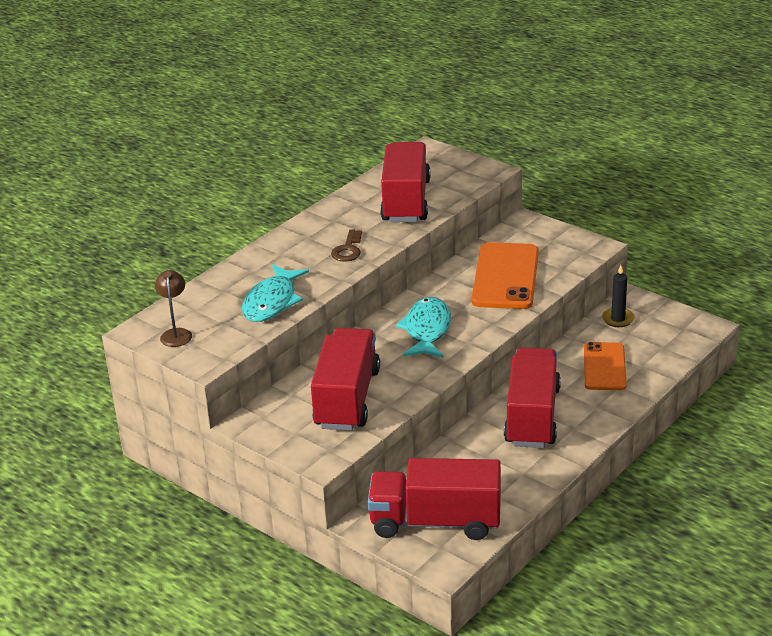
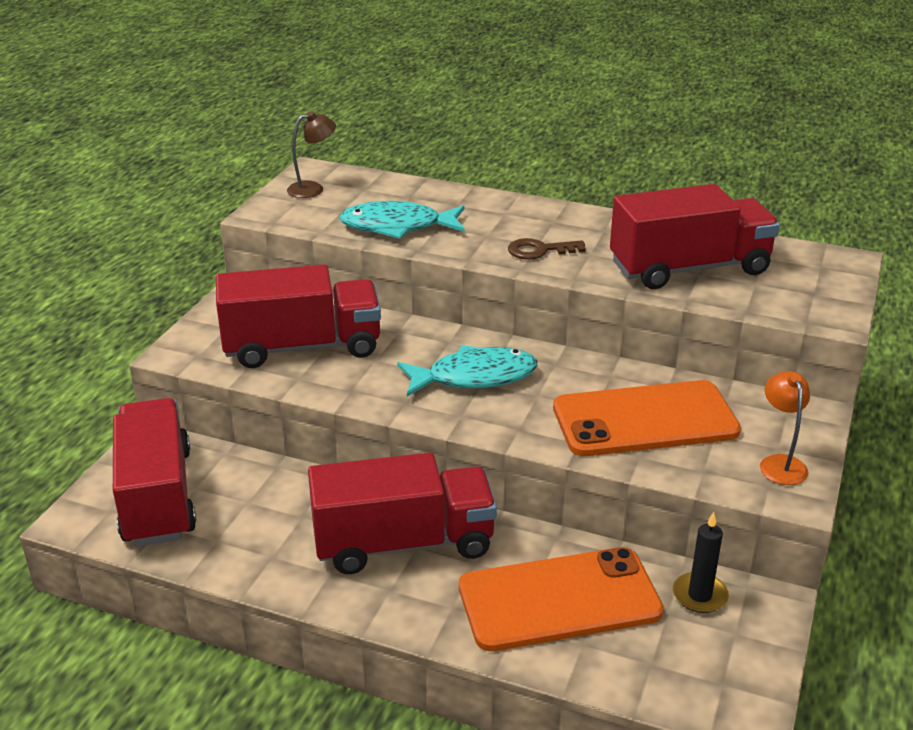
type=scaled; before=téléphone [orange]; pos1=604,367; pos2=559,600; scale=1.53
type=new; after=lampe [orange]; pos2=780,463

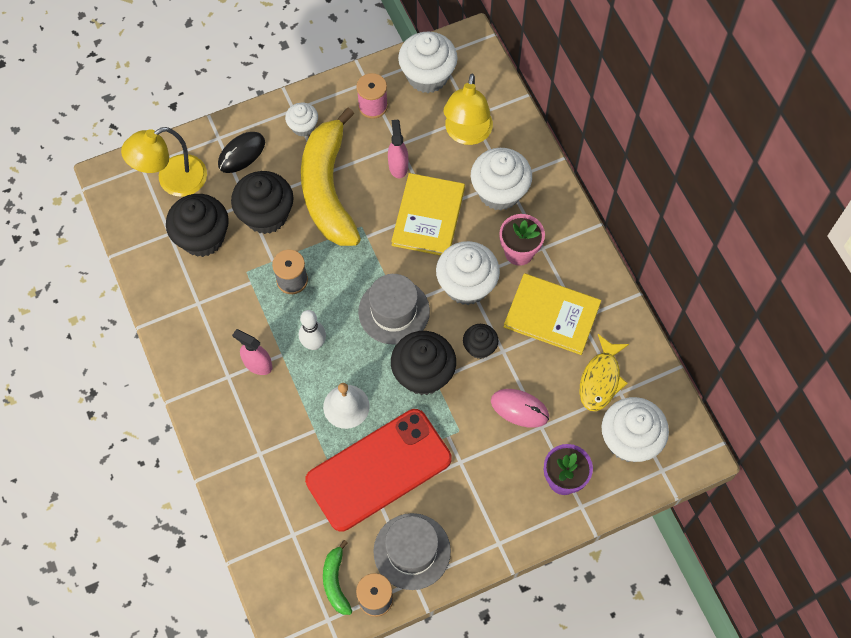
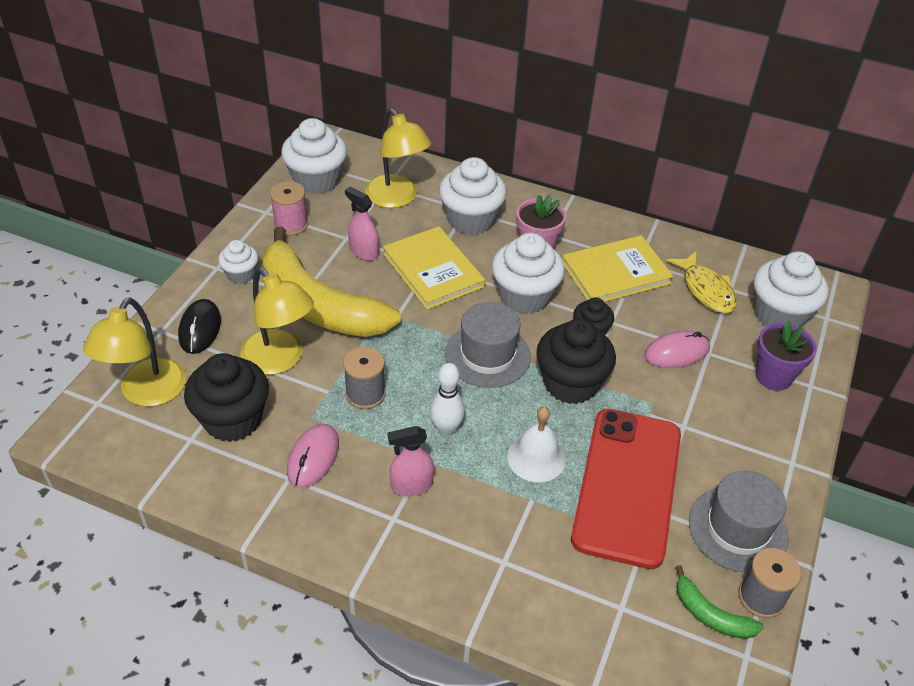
type=swapped; before=muffin [noir]; after=lampe [jaune]; pos1=266,215; pos2=280,360
type=new; after=souris [rose]; pos2=313,457

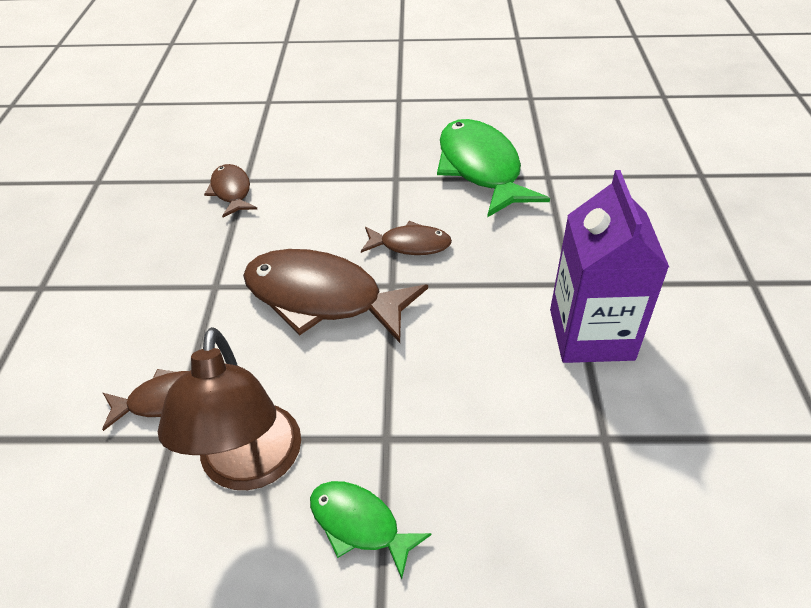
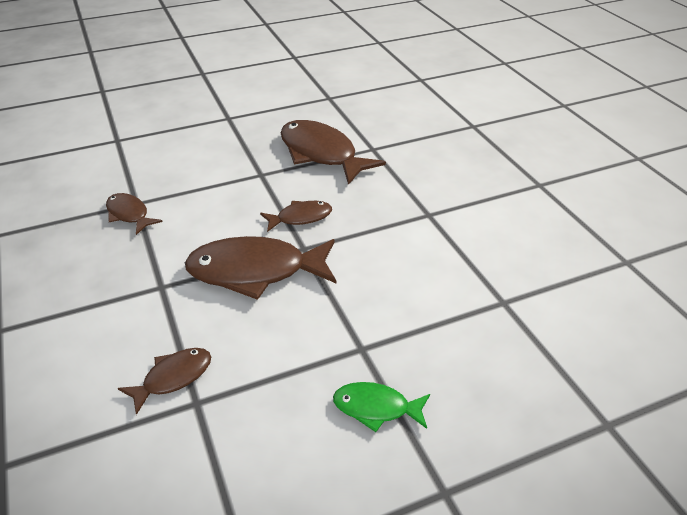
type=gone; before=lampe [marron]; pos1=249,466
type=repainted; before=poisson [vert]; after=poisson [marron]; pos1=481,169; pos2=321,154
type=gone; before=brique de lait [violet]; pos1=591,334

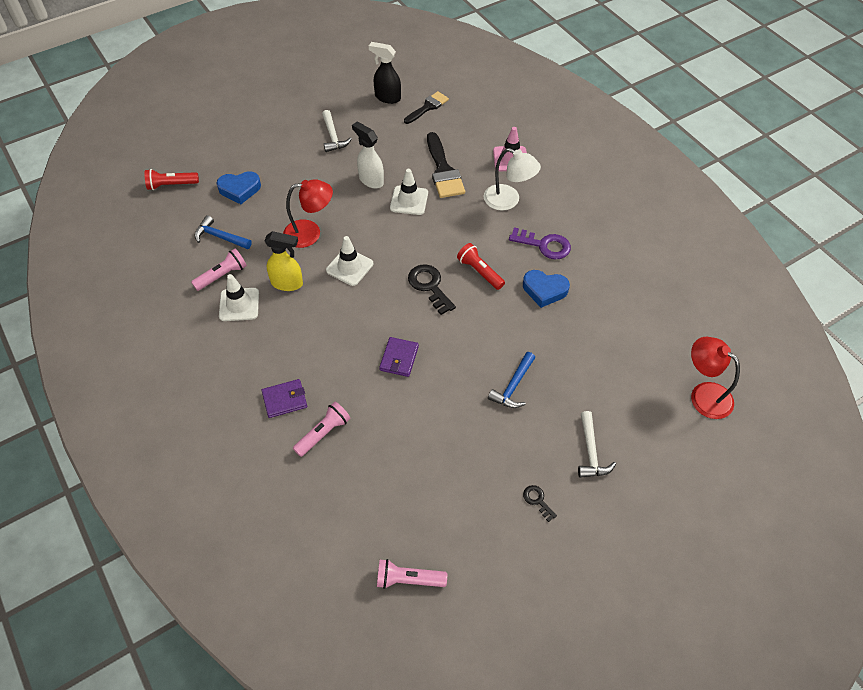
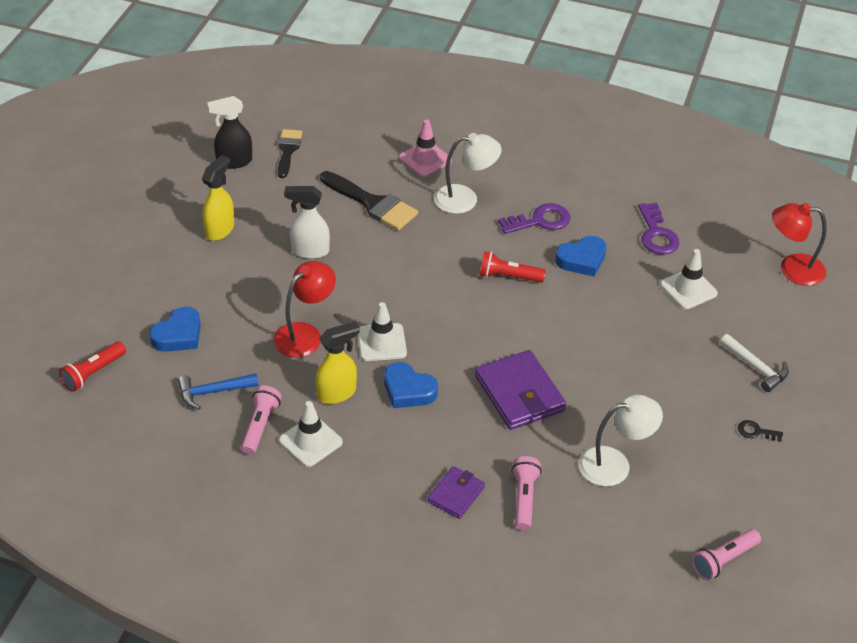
type=swapped; before=marteau [blanc]; after=vaporisateur [jaune]; pos1=333,136; pos2=220,229
type=scaled; before=portefeuille [violet]; pos1=399,358; pos2=519,394; scale=1.73
type=shifted; before=cône de chantier [blanc]; pos1=409,200; pos2=688,289
type=gone; before=clé [noir]; pos1=429,286
type=gone; before=marteau [bleu]; pos1=513,386
type=new; after=cœur [bleu]; pos2=408,390
type=new; after=lampe [blanc]; pos2=614,464
type=new; after=clé [violet]; pos2=657,234

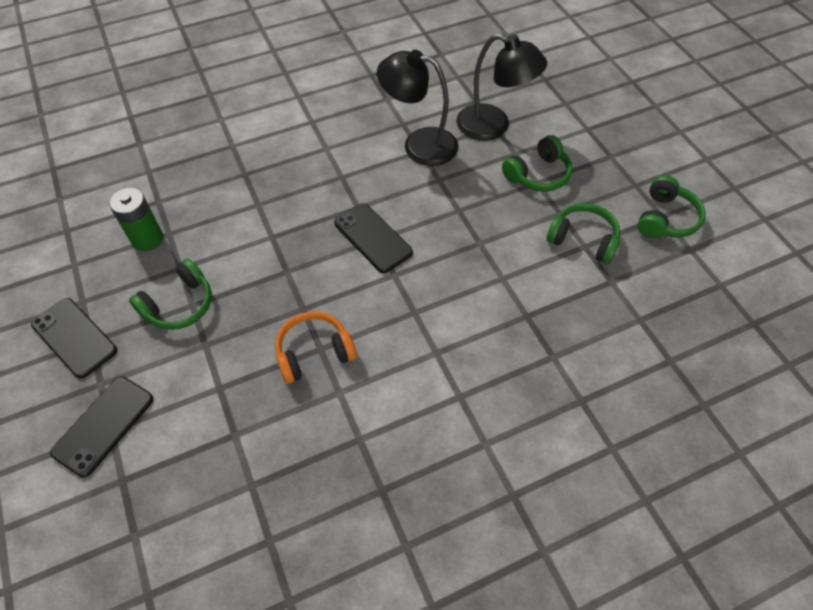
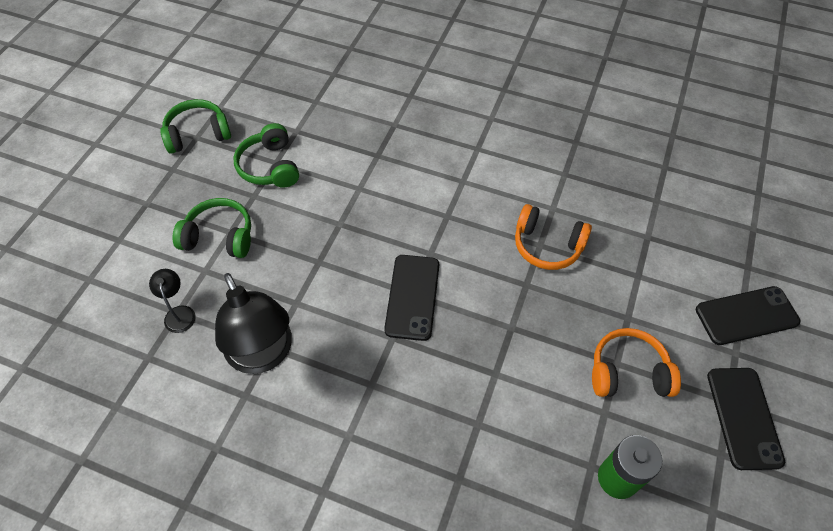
type=repainted; before=casque audio [vert]; after=casque audio [orange]; pos1=179,305; pos2=628,372
type=scaled; before=lampe [noir]; pos1=493,126; pos2=179,313; scale=0.46

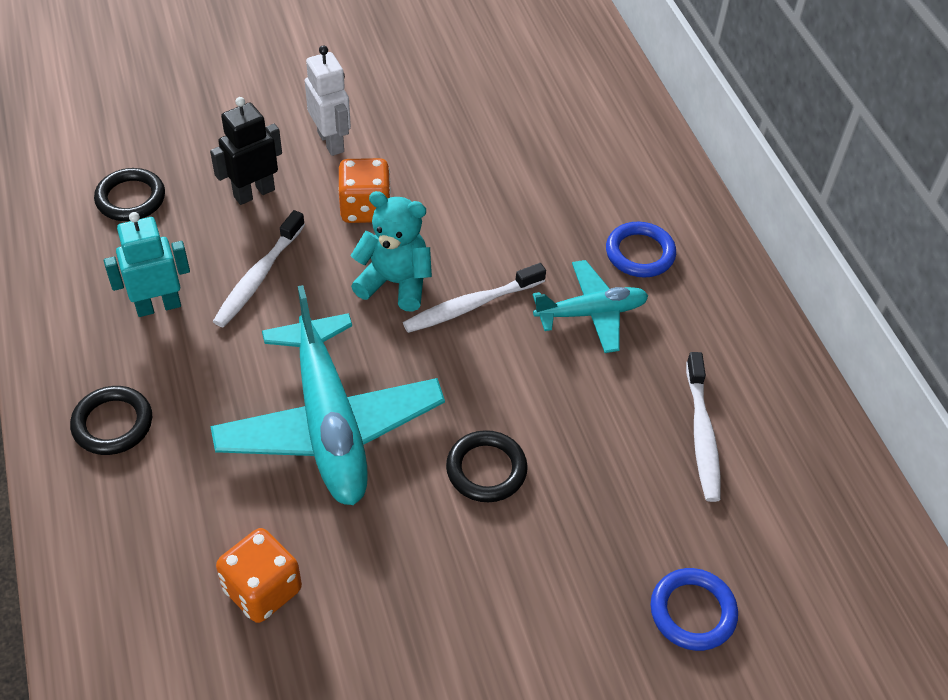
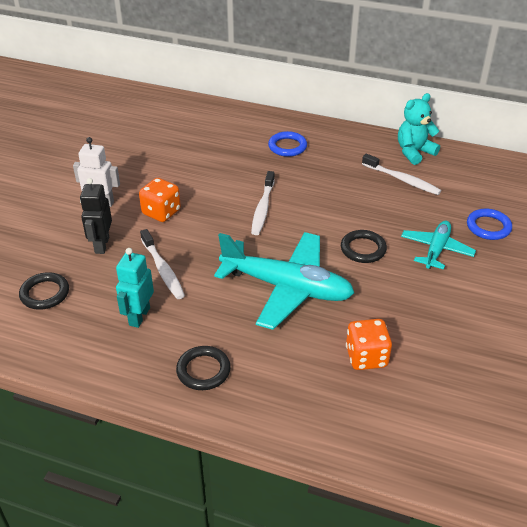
type=shifted; before=ours en peluche [turquoise]; pos1=395,283; pos2=414,152
type=shifted; before=avion [turquoise]; pos1=591,313; pos2=436,250

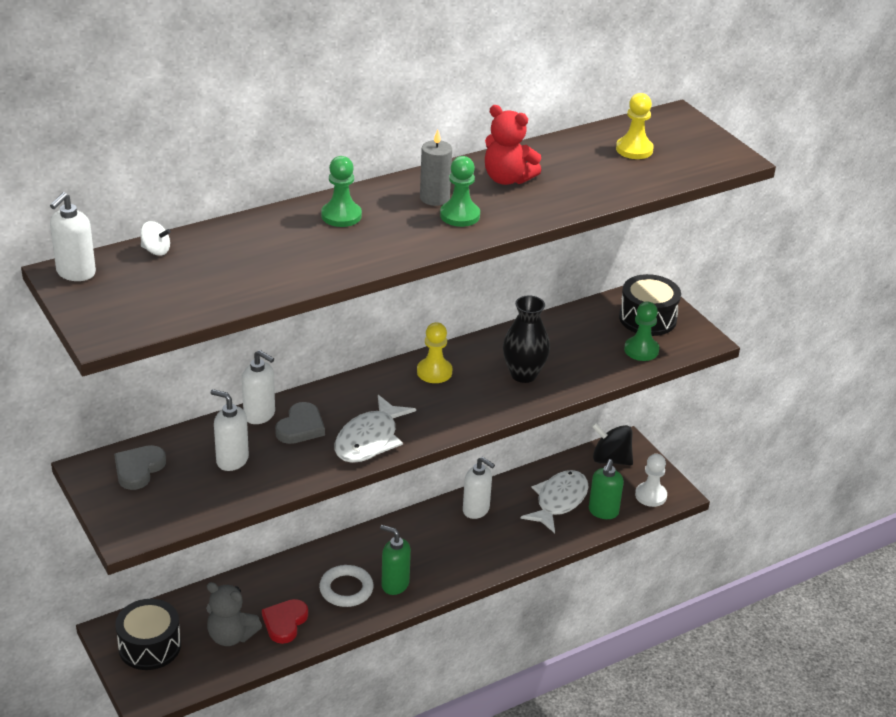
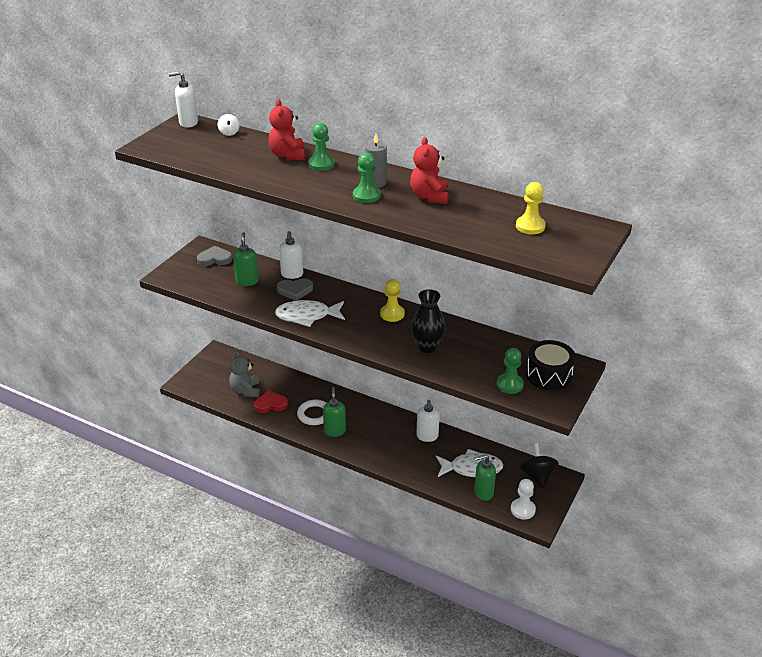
type=gone; before=tambour [noir]; pos1=149,646
type=repainted; before=distributeur de savon [blanc]; after=distributeur de savon [vert]; pos1=232,460; pos2=247,281
type=new; after=ours en peluche [rouge]; pos2=288,155

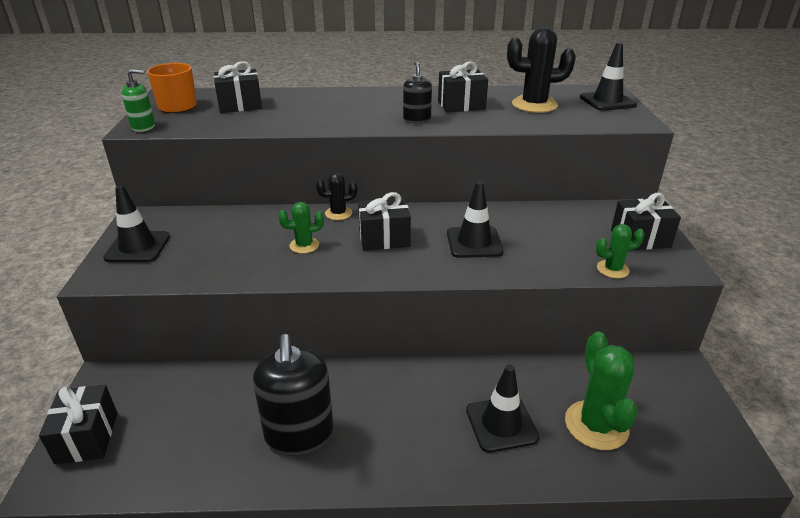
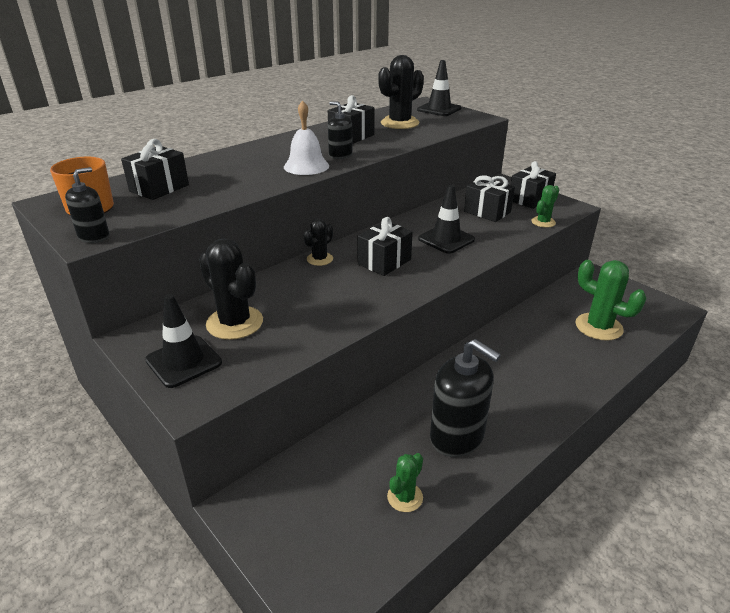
type=shifted; before=cadeau [noir]; pos1=87,437; pos2=487,212
type=repainted; before=distributeur de savon [vert]; after=distributeur de savon [noir]; pos1=143,127; pos2=94,236
type=shifted; before=cactus [vert]; pos1=304,245; pos2=405,497
type=gone; before=cône de chantier [noir]; pos1=501,424
type=new; after=cactus [noir]; pos2=235,323
type=new; after=cloche [blanc]; pos2=306,166

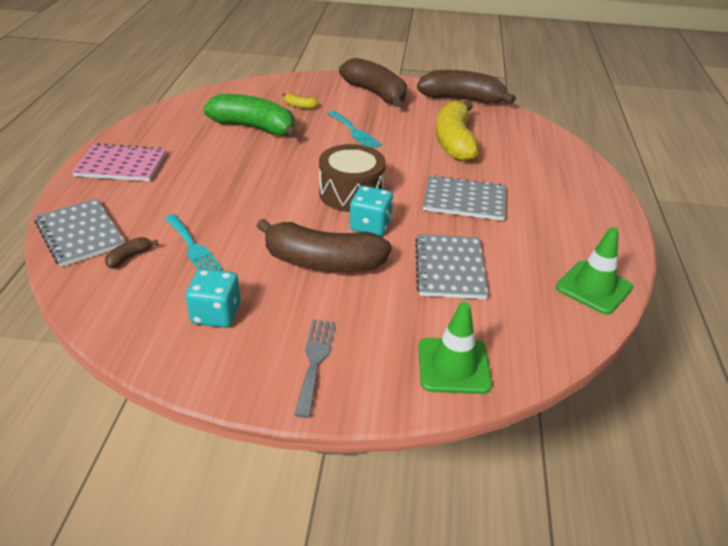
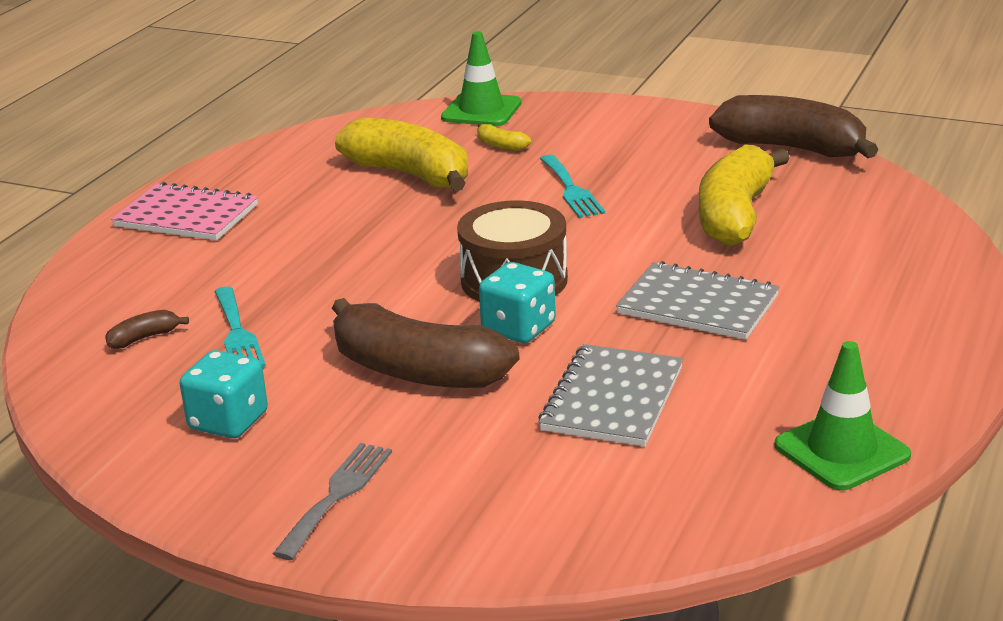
type=gone; before=carnet [gris]; pos1=80,234
type=repainted; before=banane [vert]; after=banane [jaune]; pos1=254,128; pos2=410,174
type=gone; before=banane [marron]; pos1=376,94
type=shifted; before=cône de chantier [vert]; pos1=453,366; pos2=481,111

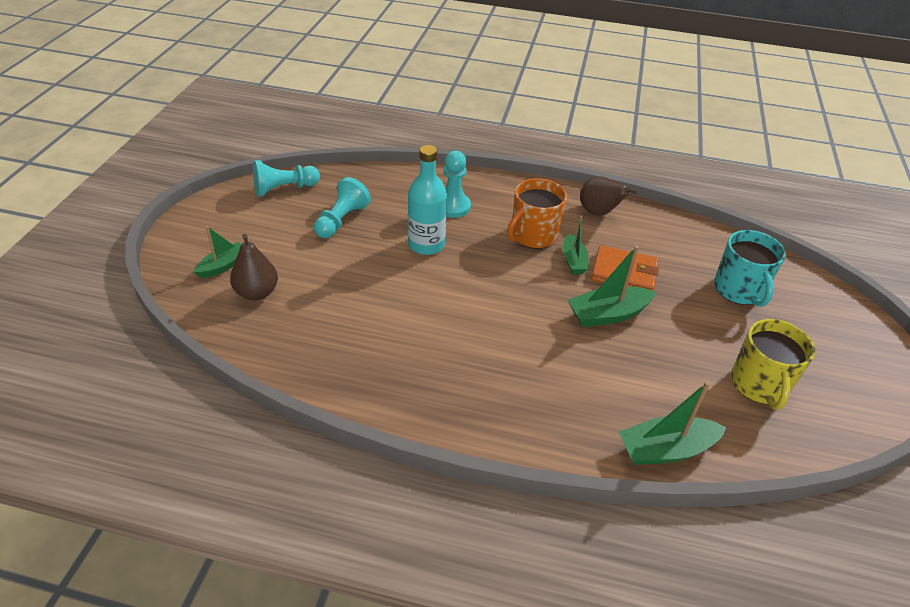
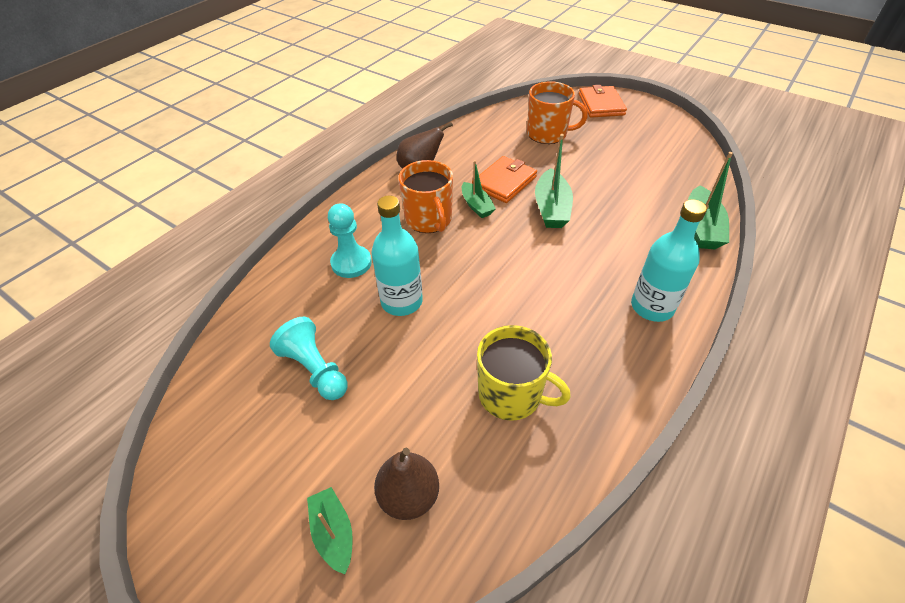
type=gone; before=pion [turquoise]; pos1=284,189
type=rotated; before=bateau [vert]; pos1=573,261; pos2=476,206; turn=45
type=repainted; before=tasse [turquoise]; after=tasse [orange]; pos1=739,290; pos2=547,134
type=shifted; before=tasse [jaune]; pos1=759,385; pos2=511,394
type=new; after=portefeuille [orange]; pos2=601,104
type=new; after=bouteille [turquoise]; pos2=652,307

